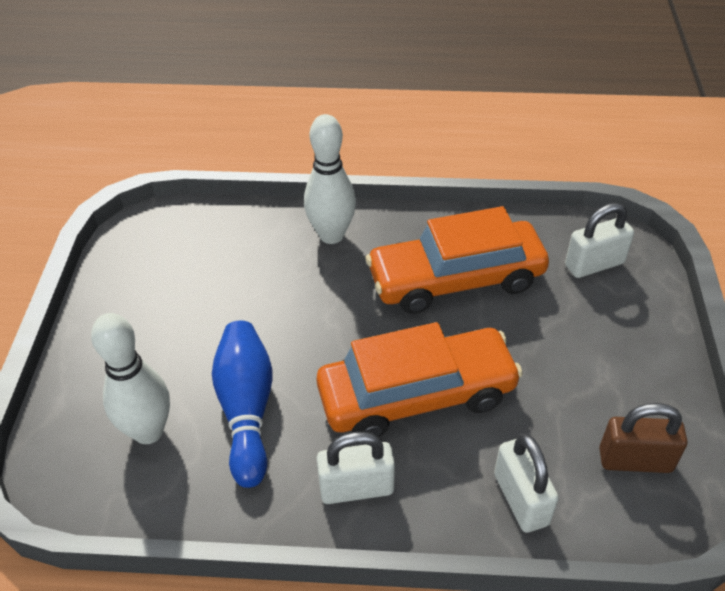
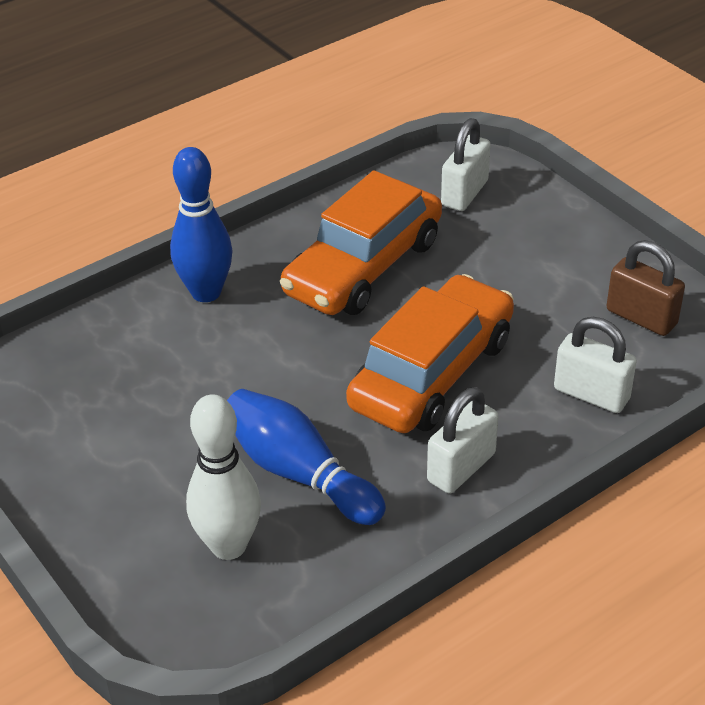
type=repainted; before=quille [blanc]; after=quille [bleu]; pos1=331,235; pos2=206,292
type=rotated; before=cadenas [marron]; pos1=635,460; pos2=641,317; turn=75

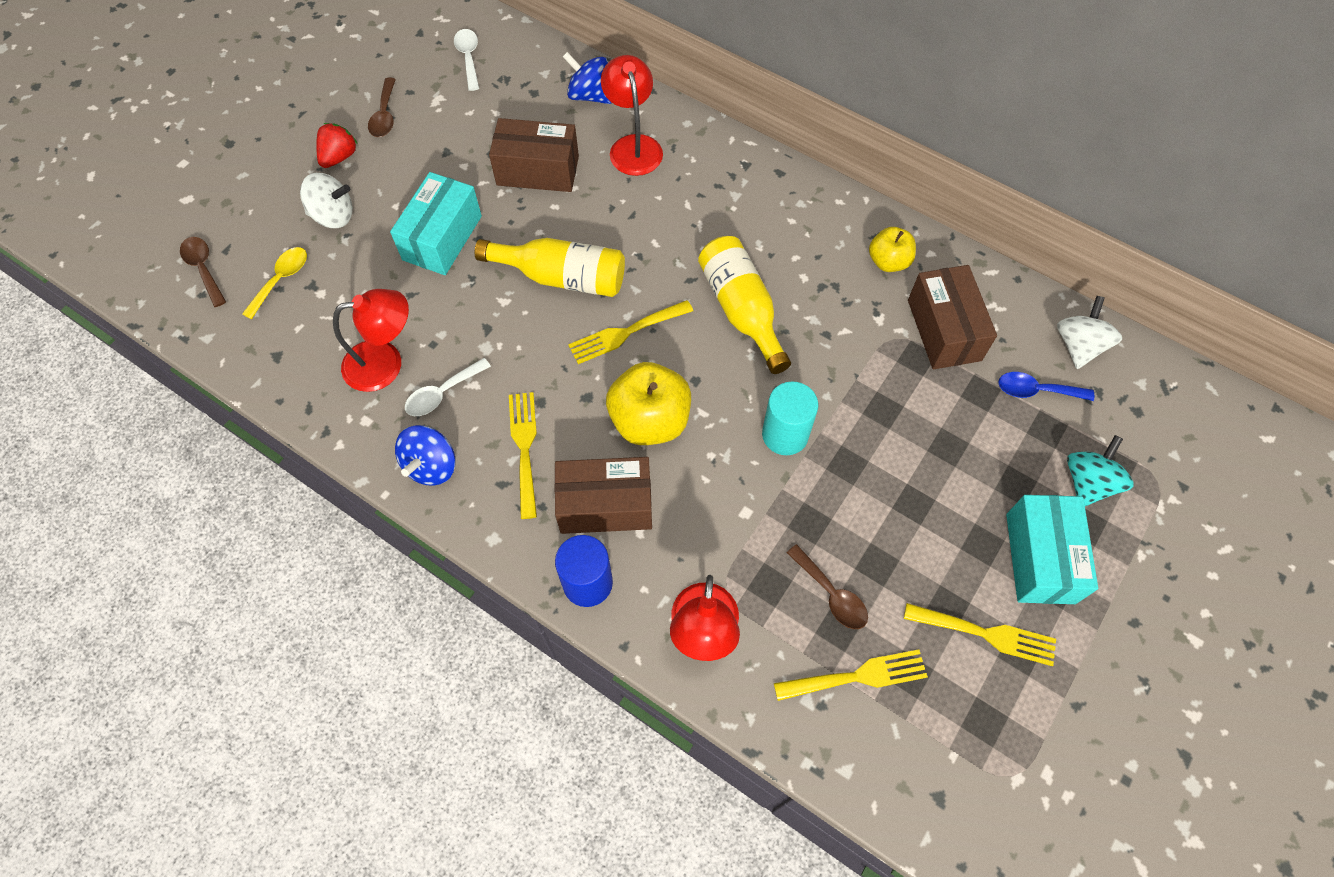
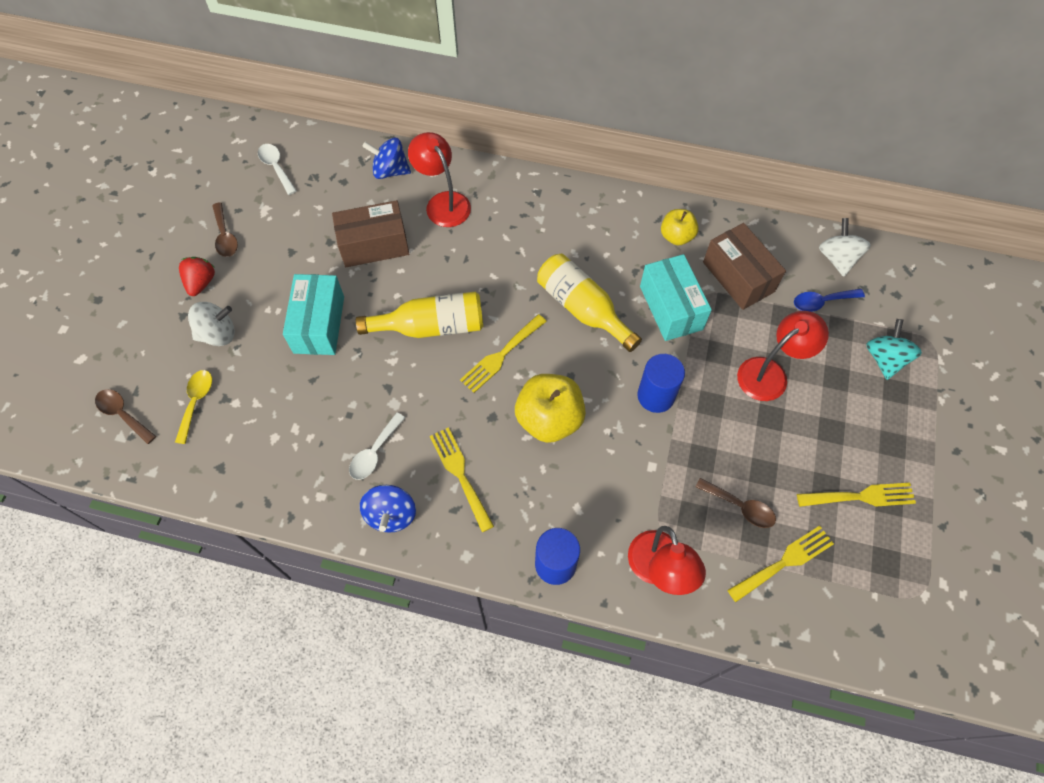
type=shifted; before=lampe [rouge]; pos1=385,363; pos2=770,373
type=gone; before=boîte [marron]; pos1=605,505
type=repainted; before=cylindre [turquoise]; after=cylindre [bleu]; pos1=785,434; pos2=656,396
type=shifted; before=boîte [turquoise]; pos1=1040,558; pos2=671,308

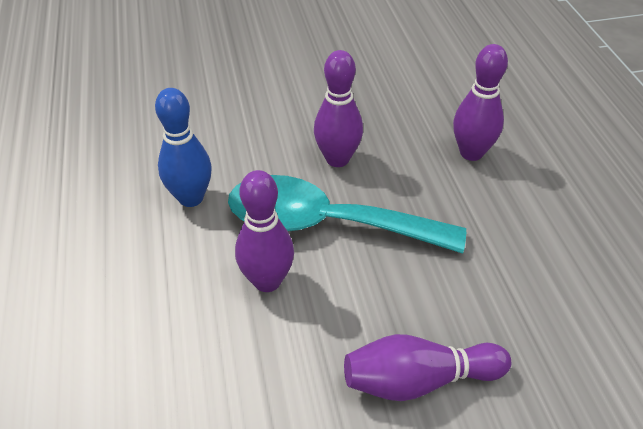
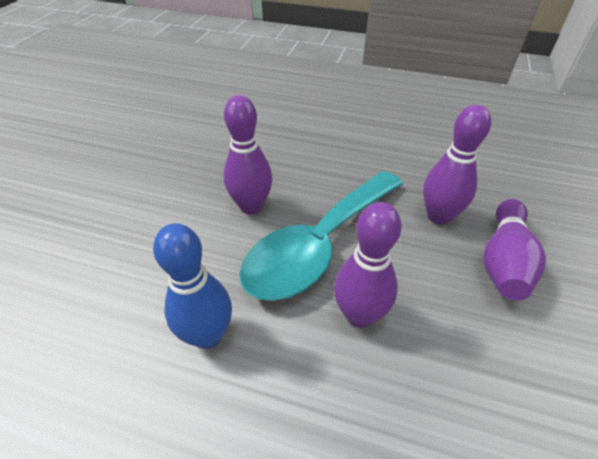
type=shifted; before=quille [violet]; pos1=471,153; pos2=438,216

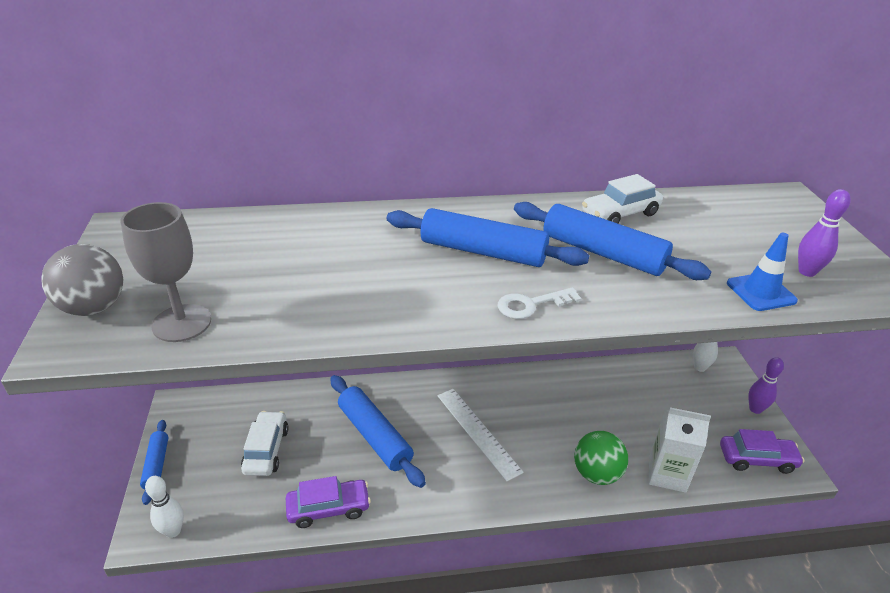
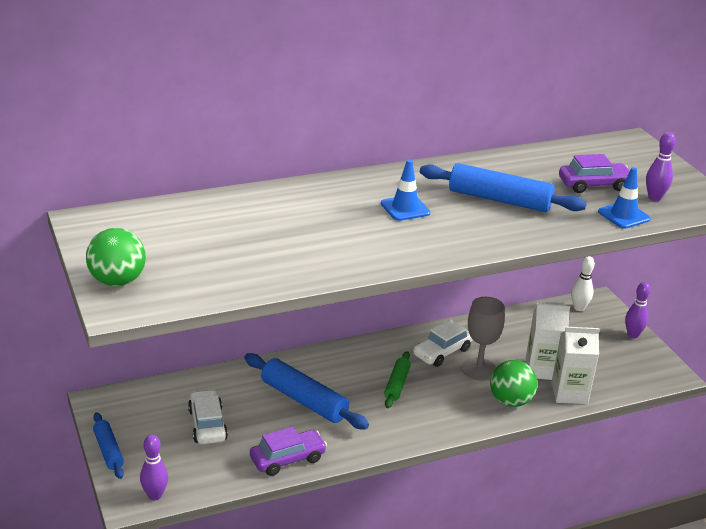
type=repainted; before=balle [gris]; after=balle [vert]; pos1=94,308; pos2=117,281
type=shifted; before=verre à pied [gris]; pos1=182,323; pos2=479,369
type=repainted; before=quille [blanc]; after=quille [violet]; pos1=173,531; pos2=155,495
type=swapped; before=rouleau à pâtisserie [bleu]; after=cône de chantier [bleu]; pos1=483,252; pos2=405,208
type=swapped; before=règle [blanc]; after=rouleau à pâtisserie [vert]; pos1=477,432; pos2=397,384
type=gone; before=clé [blanc]; pos1=531,305
type=shifted; before=voiture [blanc]; pos1=620,214; pos2=442,352
type=shifted; before=voiture [violet]; pos1=757,459; pos2=594,185
type=new; after=brique de lait [blanc]; pos2=541,369

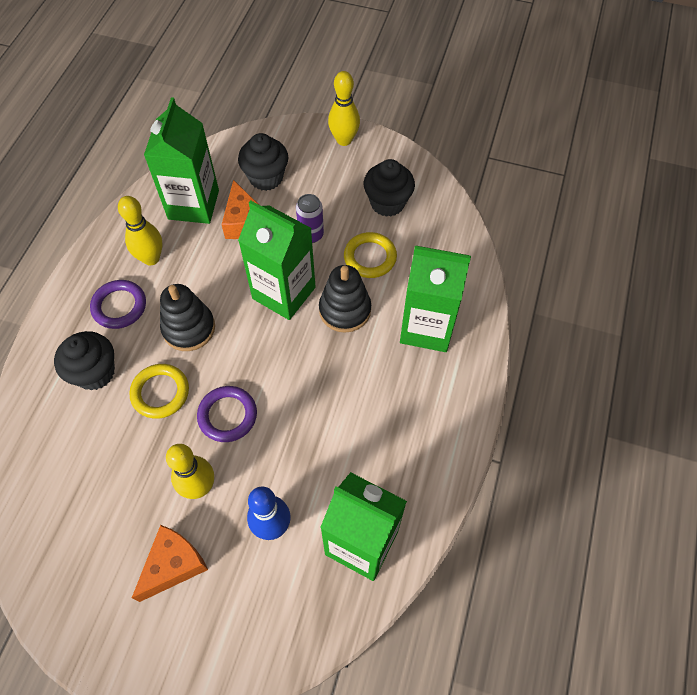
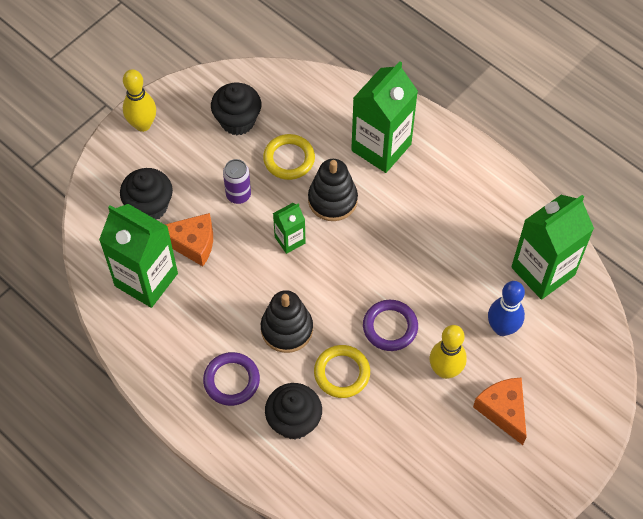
type=gone; before=quille [jaune]; pos1=151,258
type=scaled; before=brique de lait [vert]; pos1=284,293; pos2=290,240; scale=0.5

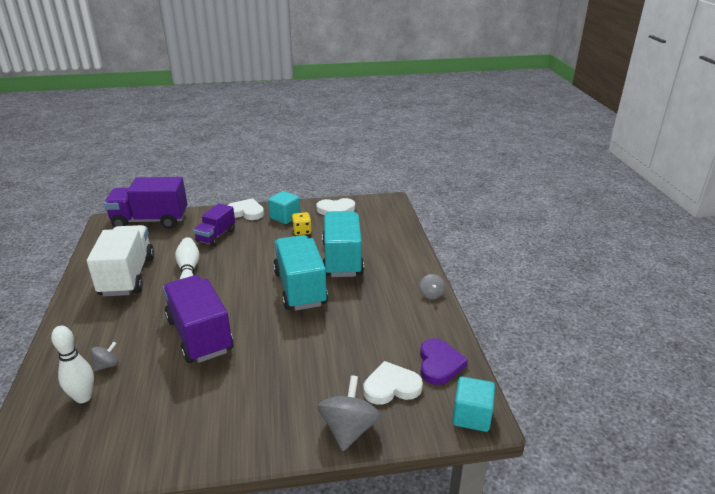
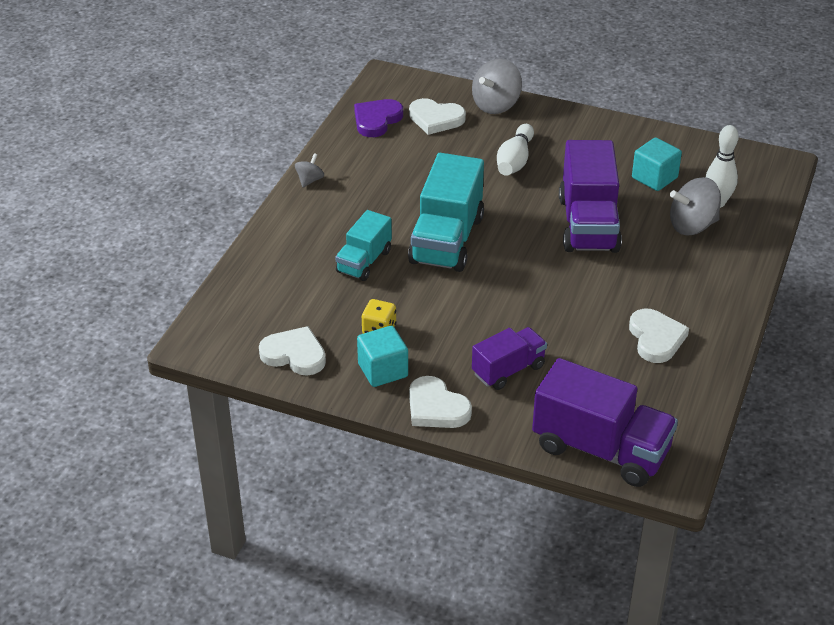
type=swapped; before=camion [blanc]; after=cœur [blanc]; pos1=127,276; pos2=656,338
type=scaled; before=toupie [gris]; pos1=107,365; pos2=692,225; scale=1.88
type=shifted; before=quille [blanc]; pos1=189,269; pos2=515,161
type=scaled; before=camion [turquoise]; pos1=342,259; pos2=364,261; scale=0.58
type=shifted; before=cube [turquoise]; pos1=471,416; pos2=654,178

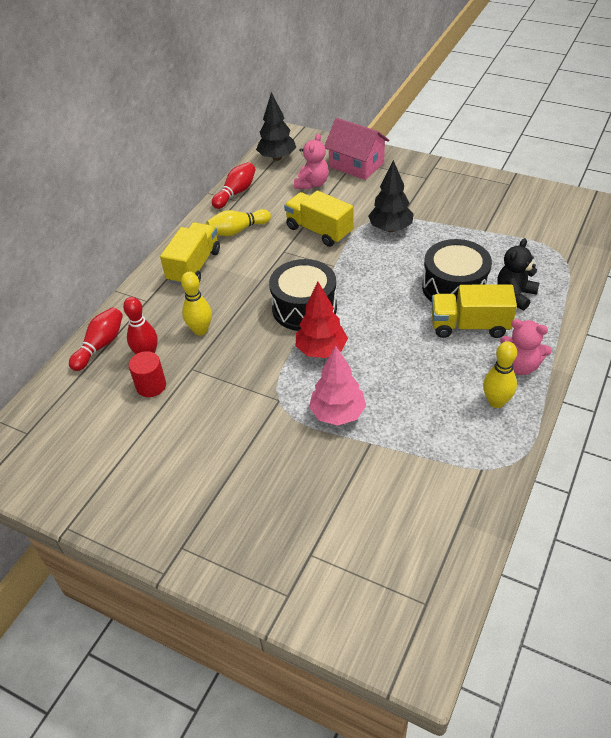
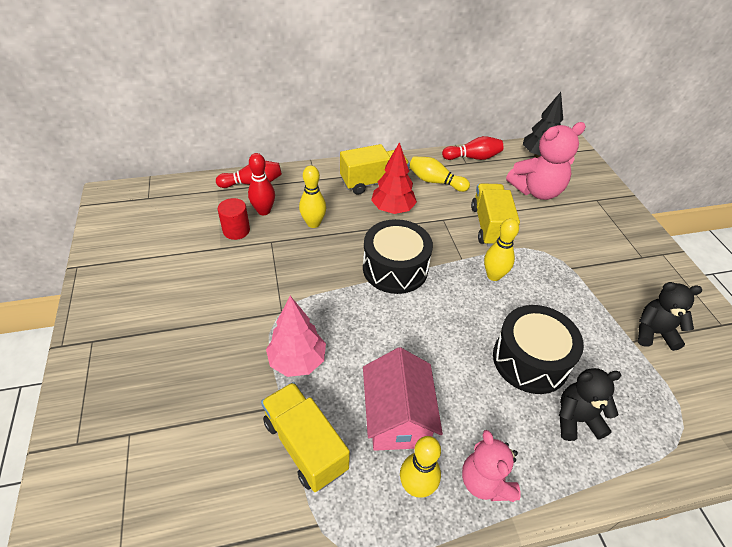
type=scaled; before=ours en peluche [rose]; pos1=312,184; pos2=537,191; scale=1.53
type=shifted; before=arbre [rouge]; pos1=321,350; pos2=392,209
type=shifted; before=maison [rose]; pos1=356,165; pos2=397,417
type=gone; before=arbre [noir]; pos1=390,229
type=shifted; before=camion [jaune]; pos1=469,326; pos2=305,445
type=new; after=quille [jaune]; pos2=493,275
type=new; after=ours en peluche [noir]; pos2=654,333

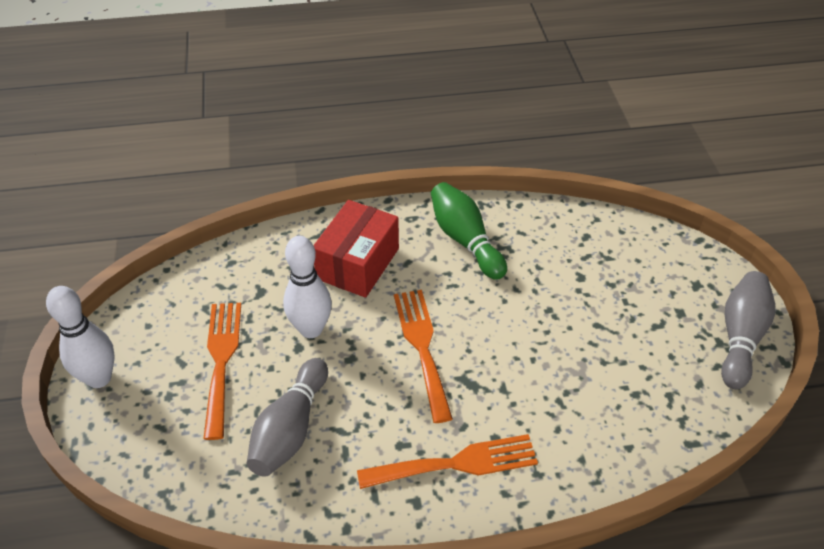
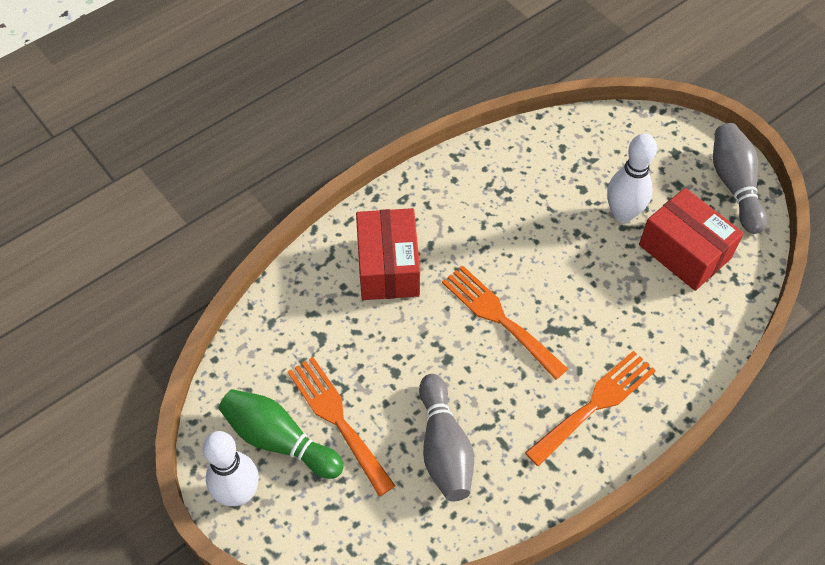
type=shifted; before=quille [blanc]; pos1=311,329; pos2=622,214
type=shifted; before=quille [vert]; pos1=465,240; pos2=279,440
type=new; after=boîte [rouge]; pos2=684,252

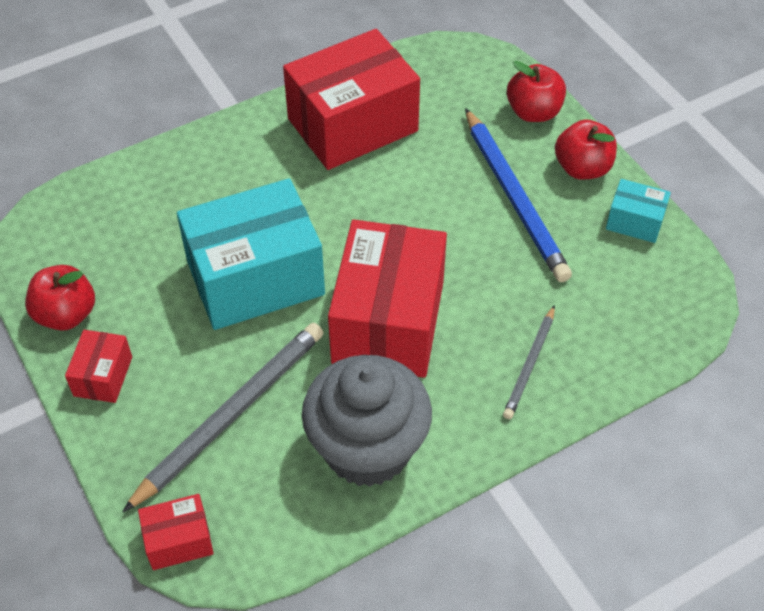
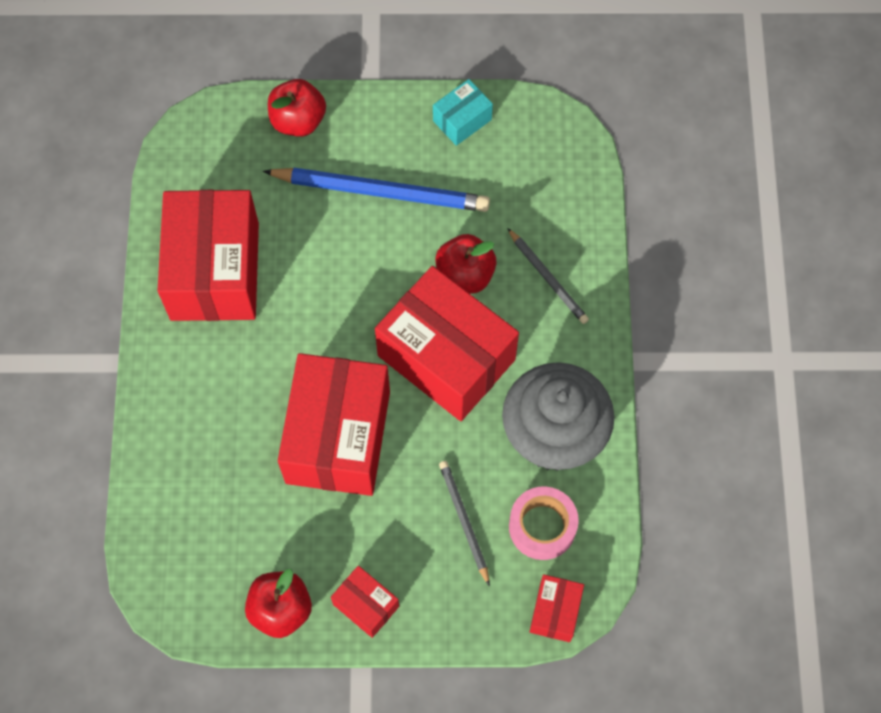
type=scaled; before=crayon [gris]; pos1=231,415; pos2=464,521; scale=0.54
type=repainted; before=boîte [turquoise]; after=boîte [rouge]; pos1=255,278; pos2=338,437
type=shifted; before=pomme [rouge]; pos1=582,168; pos2=465,275
type=new; after=ruban adhésif [rose]; pos2=542,527

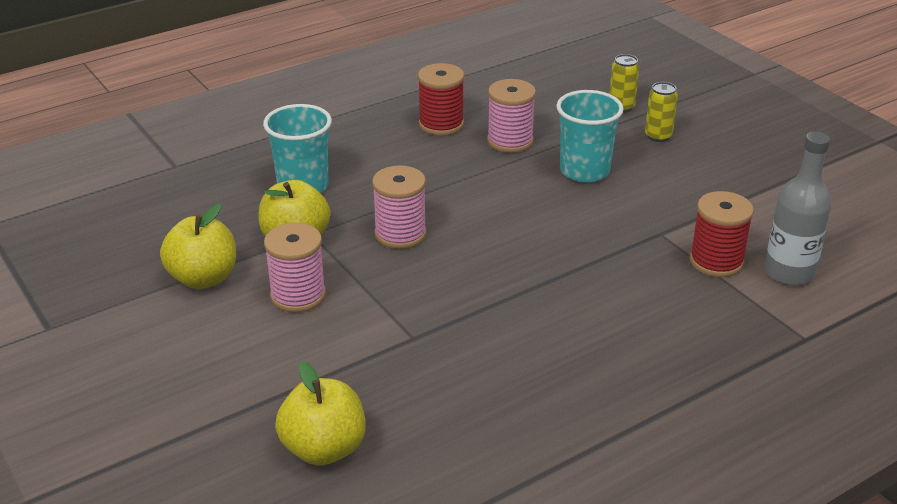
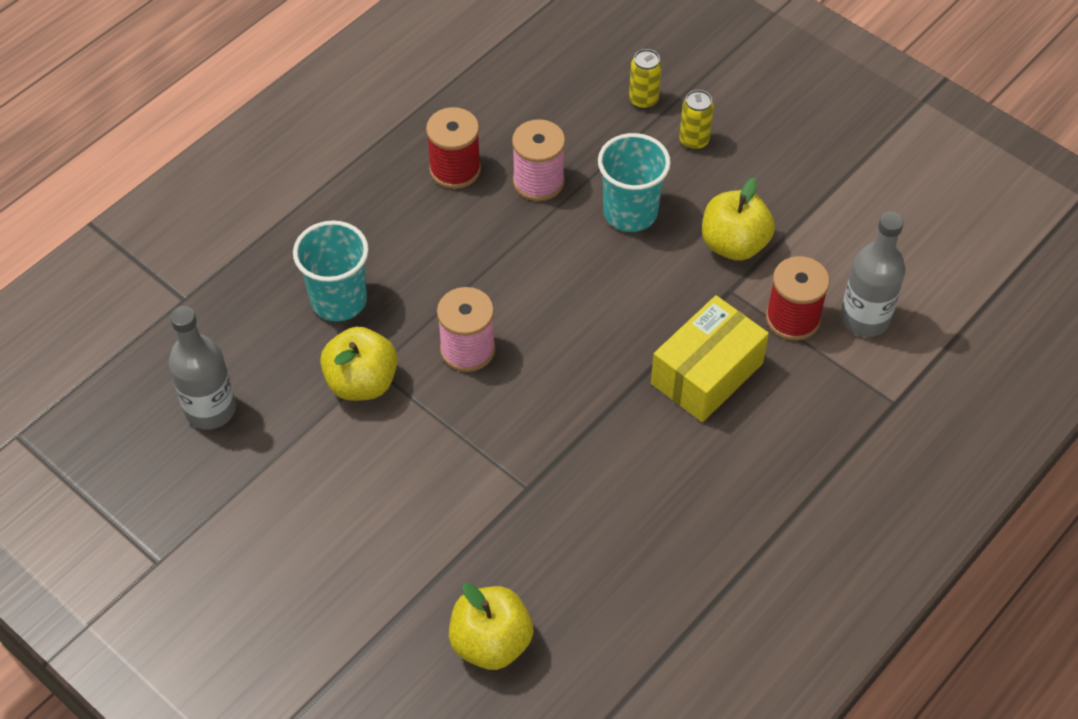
type=shifted; before=pomme [jaune]; pos1=203,278; pos2=734,244
type=gone; before=bobine [rose]; pos1=298,295
type=new; after=bouteille [gris]; pos2=210,409
type=new; after=boîte [jaune]; pos2=706,373

